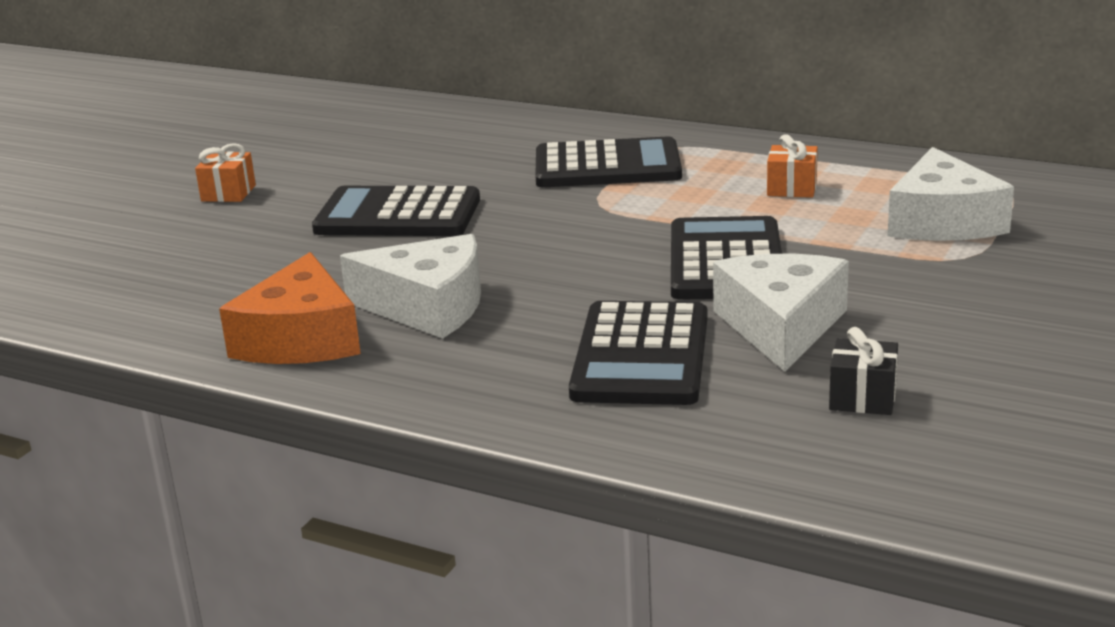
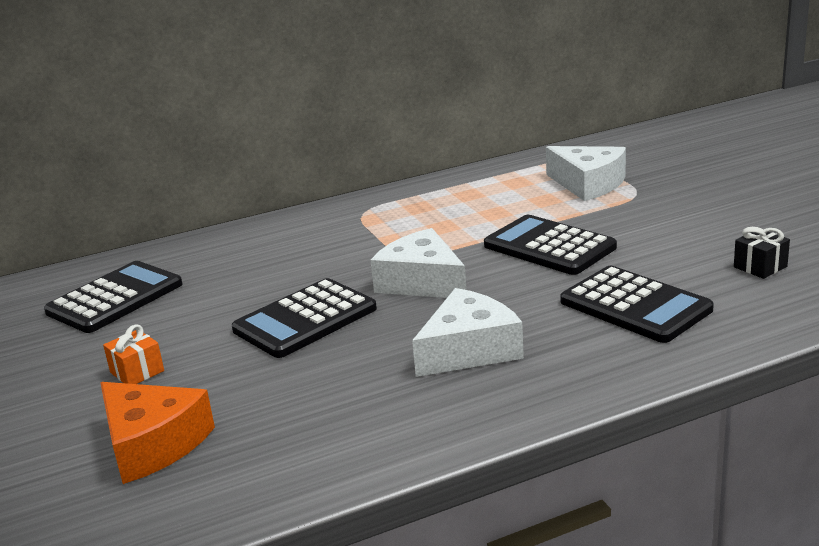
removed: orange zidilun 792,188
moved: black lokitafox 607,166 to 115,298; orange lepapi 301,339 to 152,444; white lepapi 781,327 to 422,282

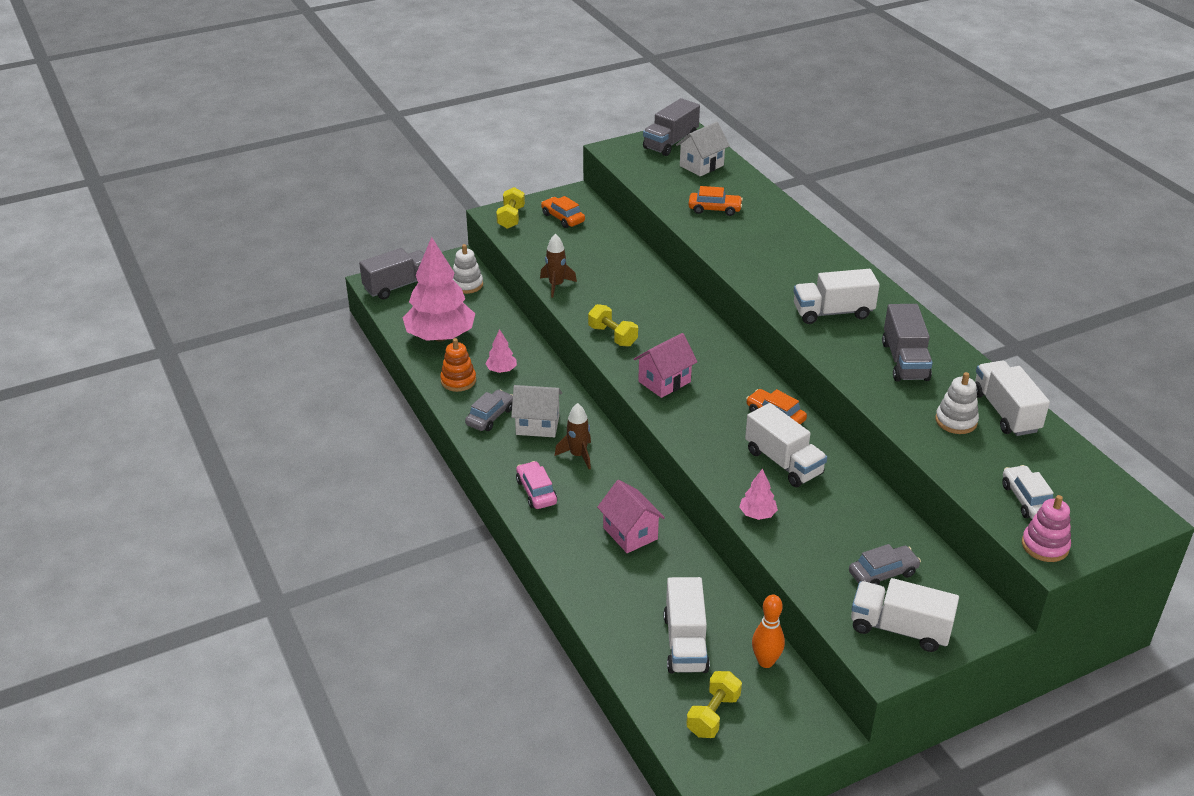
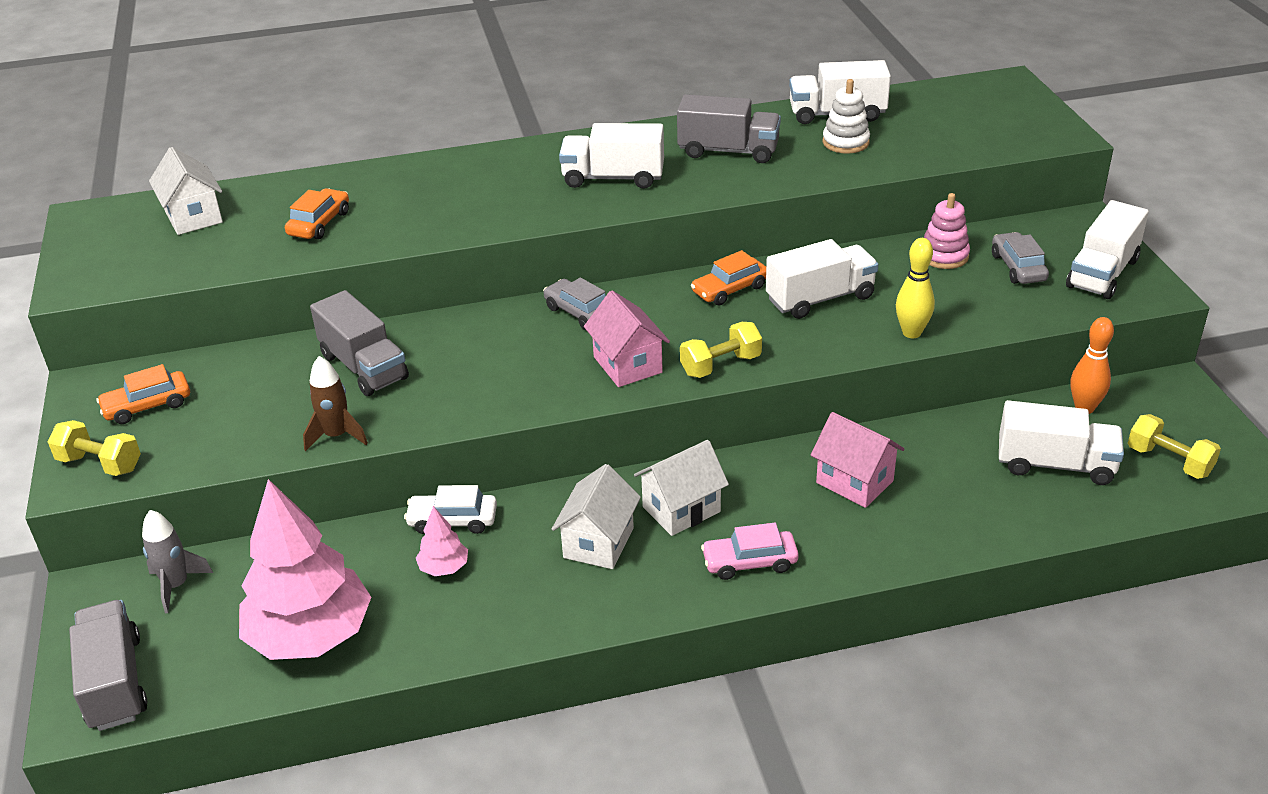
removed: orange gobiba 458,381
moved: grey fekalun 670,142 to 364,367; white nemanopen 1027,500 to 452,520; grey nemanopen 490,417 to 580,313; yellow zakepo 612,336 to 720,365; pink gobiba 1045,546 to 944,256
replaced: white gobiba 467,285 to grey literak 176,585; brown literak 578,455 to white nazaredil 681,509; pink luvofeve 757,514 to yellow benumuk 911,333
turned: white fekalun 832,312 = 613,178 90 degrees clockwise; pink nazaredil 630,533 = 854,482 60 degrees clockwise

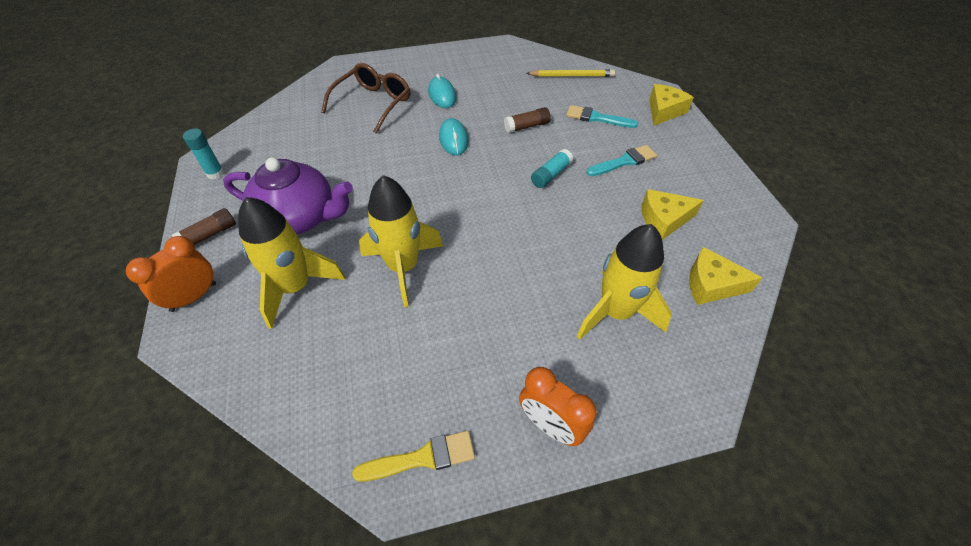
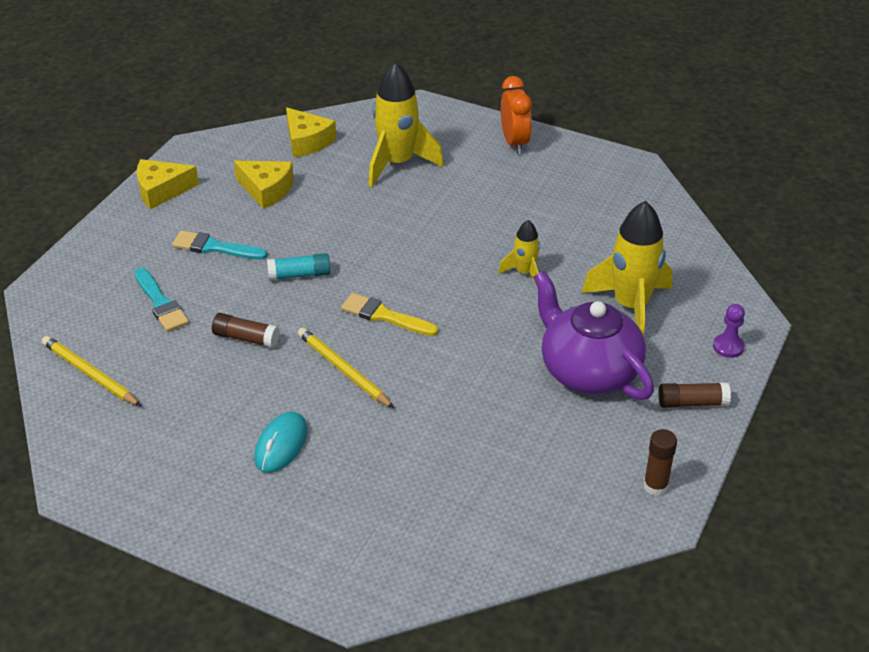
removed: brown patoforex 373,103
moved: yellow lepapi 664,111 to 161,190; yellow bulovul 422,458 to 384,316
replaced: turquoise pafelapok 453,139 to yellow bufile 343,370; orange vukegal 194,297 to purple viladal 728,347
recoloured: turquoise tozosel 215,173 to brown tozosel 655,486
resized: yellow literak 403,267 = 524,273 x0.52

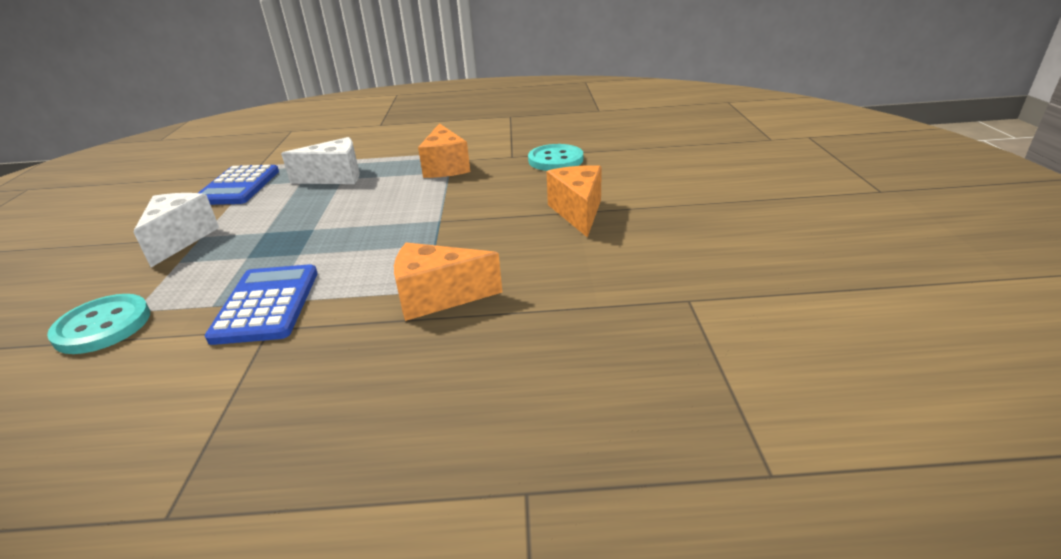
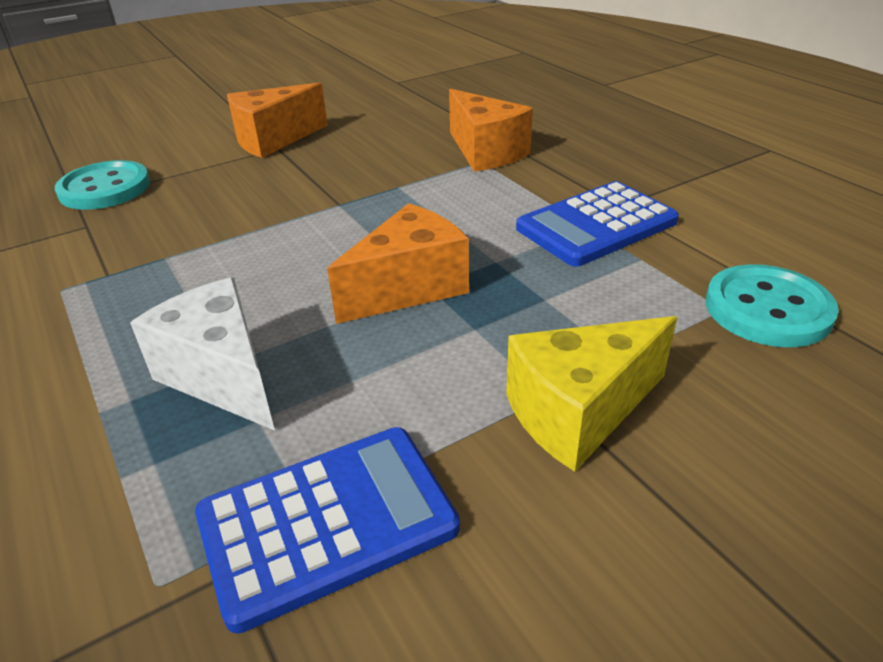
moved: orange lepapi 445,167 to 409,288
recoloured: white lepapi 181,239 to yellow lepapi 579,413

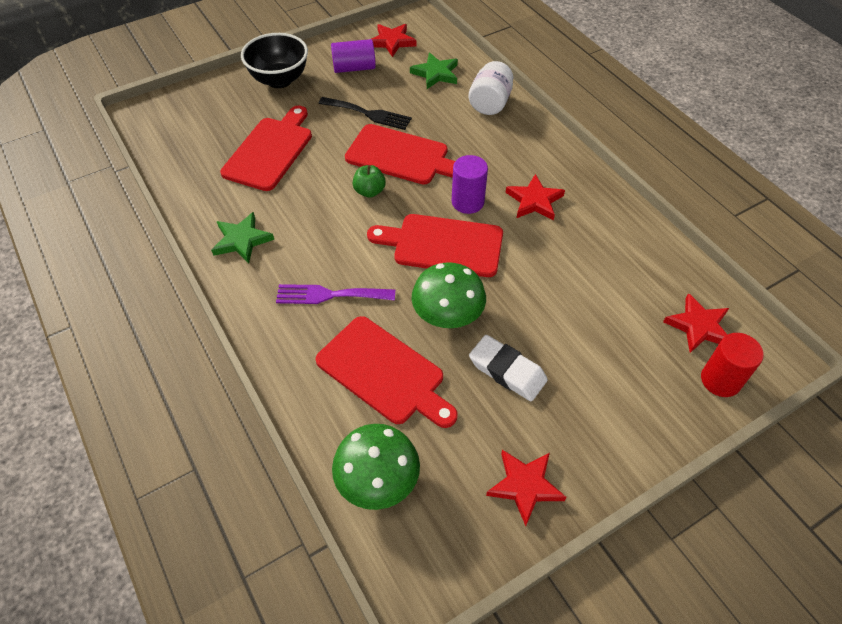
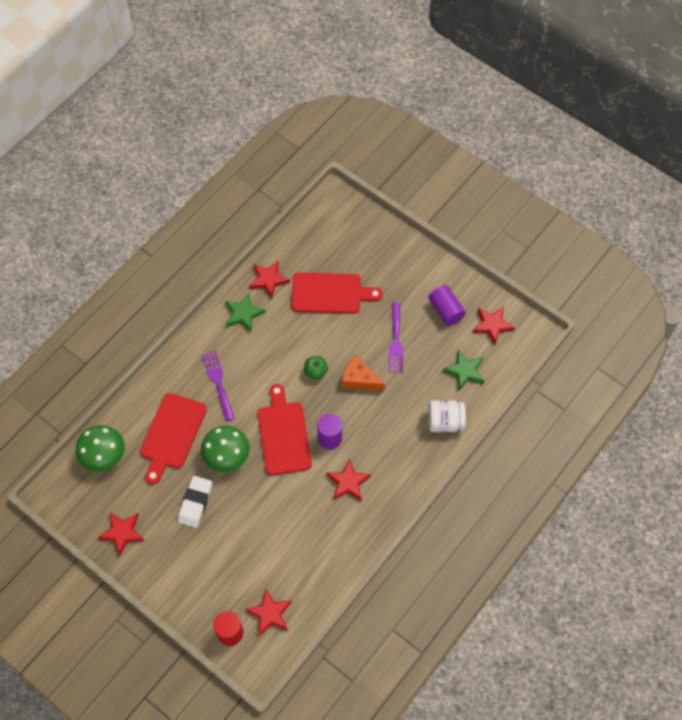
removed: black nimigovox 279,80
added: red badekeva 268,279
replaced: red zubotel 401,156 to orange lepapi 359,379
recoloured: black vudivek 368,114 to purple vudivek 396,341

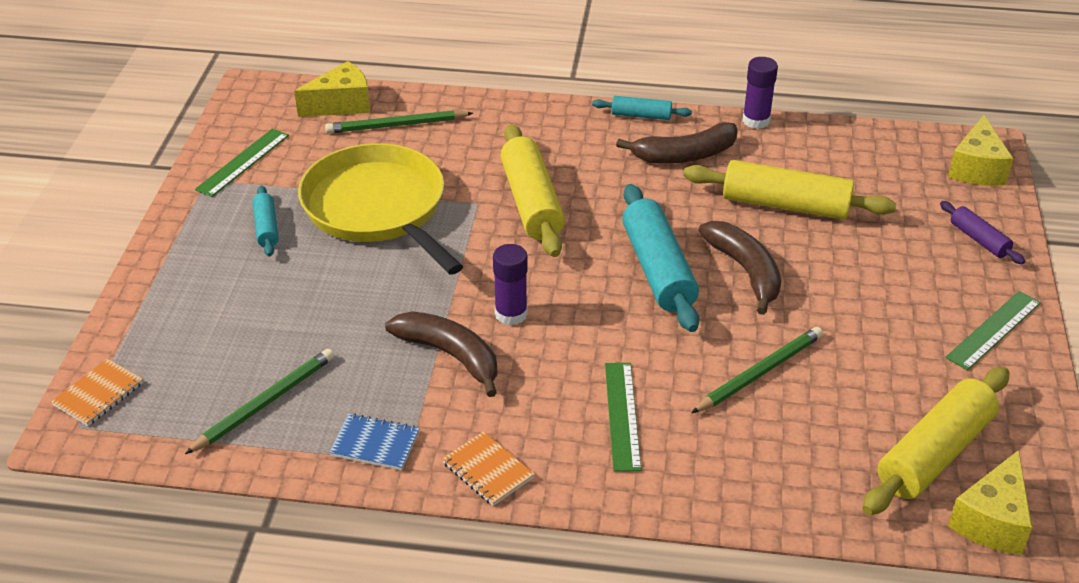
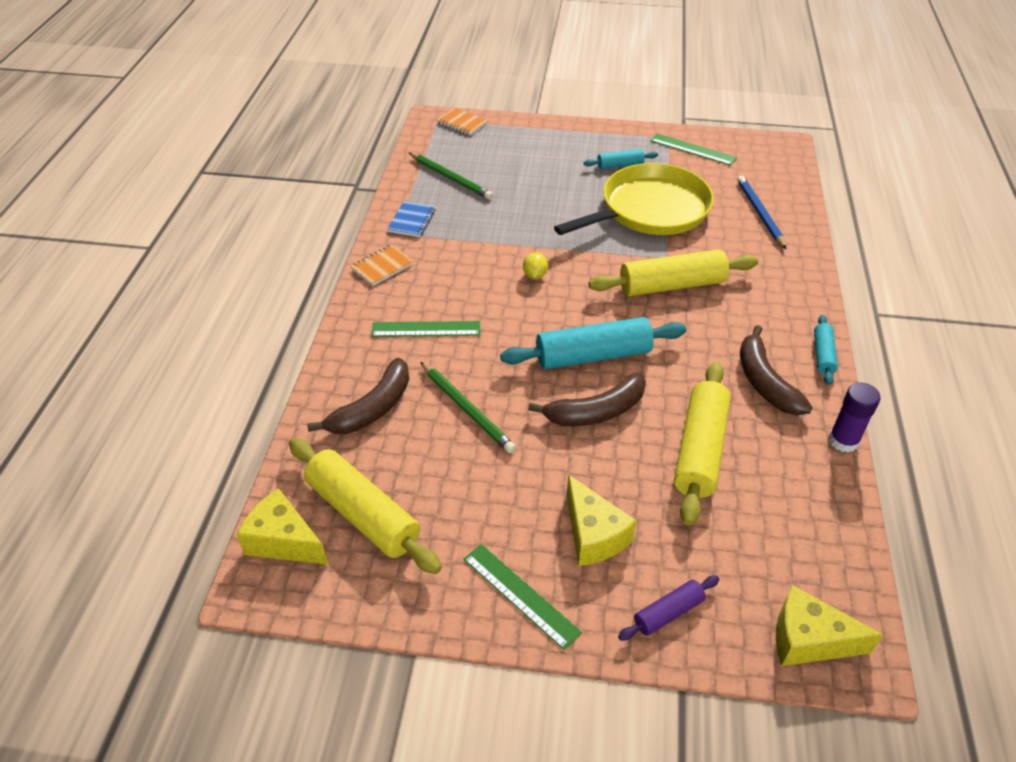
moved: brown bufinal 450,355 to 372,408; yellow lepapi 341,104 to 593,535
replaced: purple tozosel 511,314 to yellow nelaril 535,275
recoloured: green bufile 396,125 to blue bufile 759,213

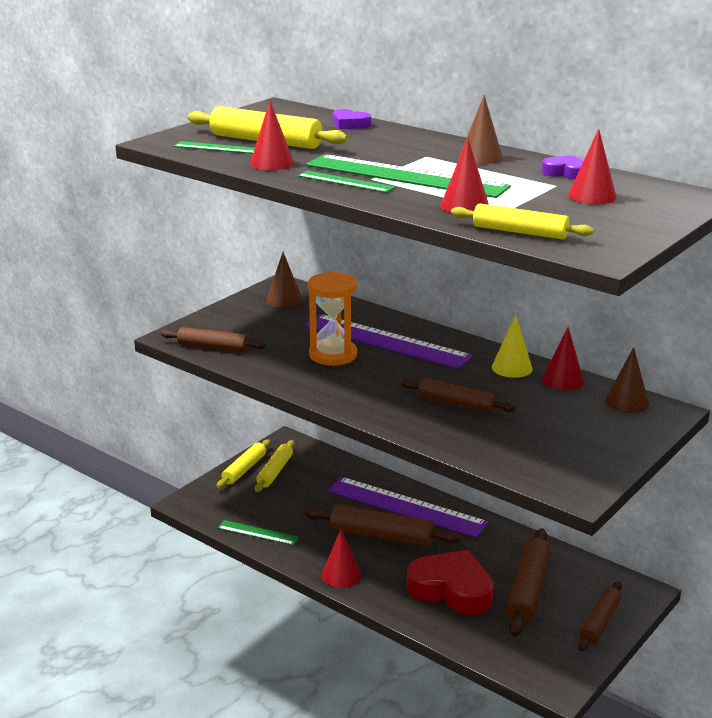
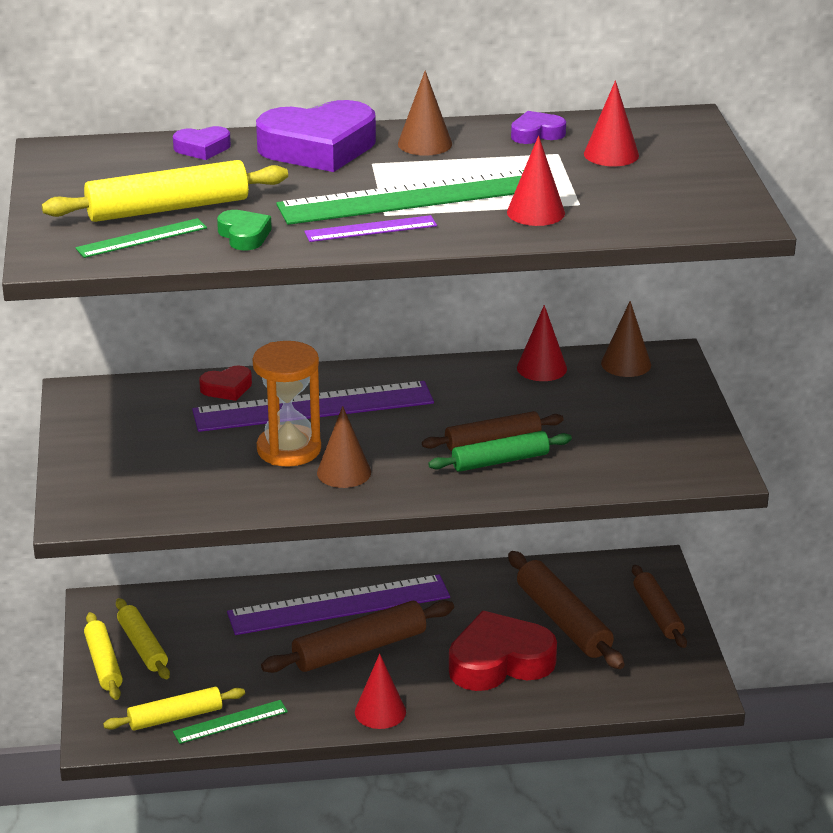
removed: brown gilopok 213,347; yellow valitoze 512,368
added: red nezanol 227,388; purple nezanol 318,148; green gilopok 500,461
moved: yellow gilopok 519,232 to 175,717; brown valitoze 284,300 to 344,472
replaced: red valitoze 272,163 to green nezanol 244,235
recoloured: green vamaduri 345,182 to purple vamaduri 371,229

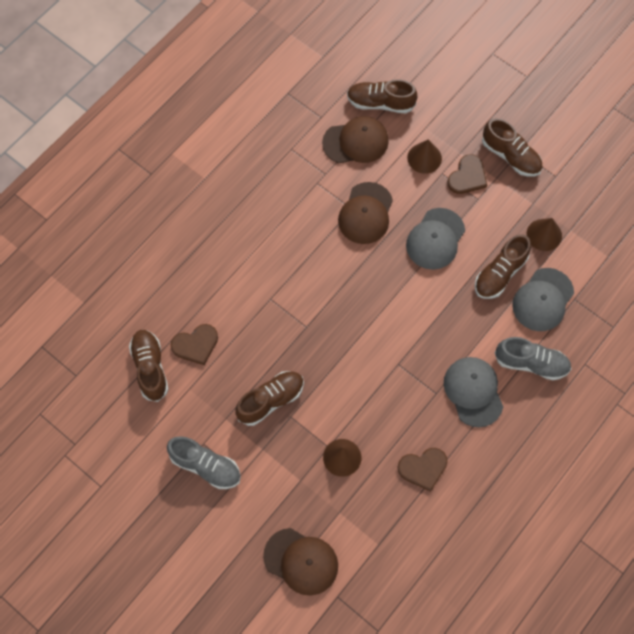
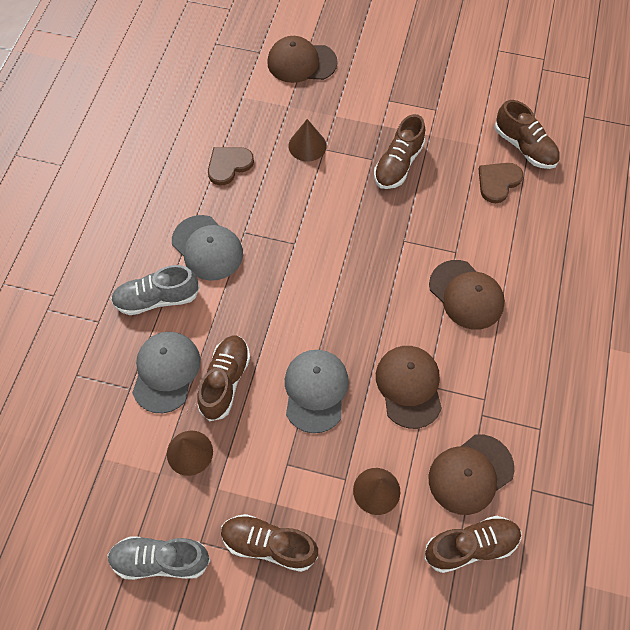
removed: brown nezanol 467,176
added: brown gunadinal 466,294
moved: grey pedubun 206,466 to 160,560

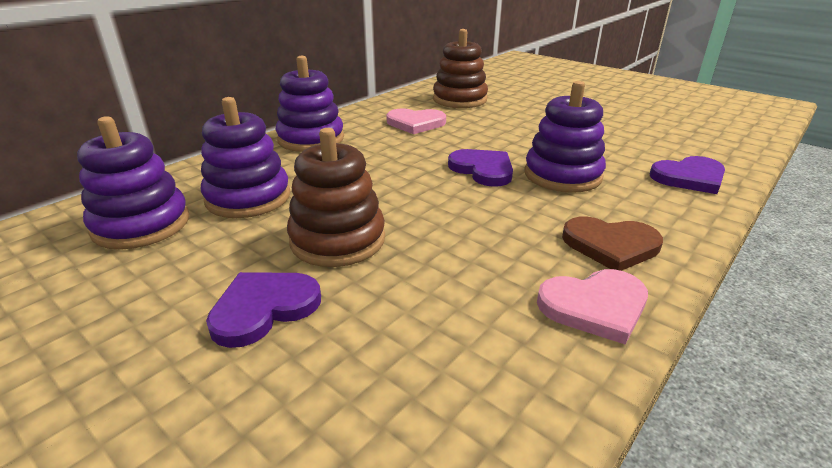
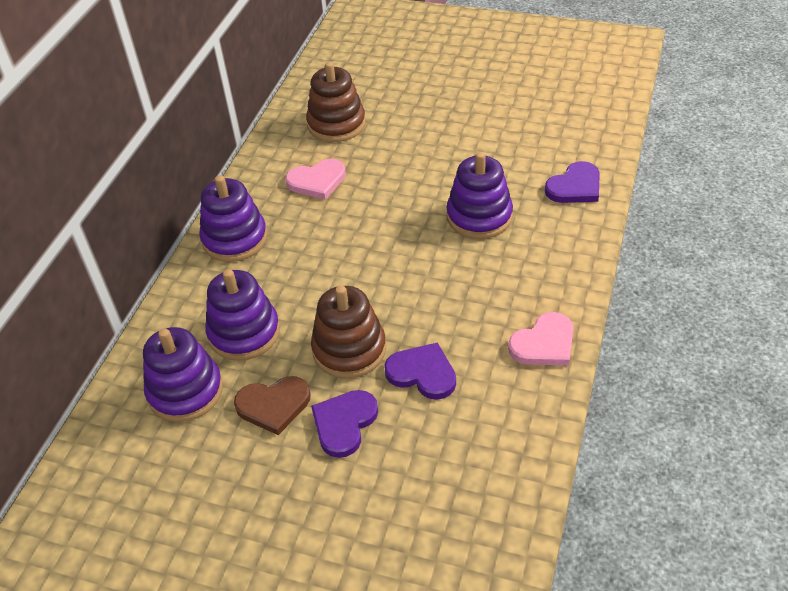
moved: brown nezanol 611,245 to 273,405; purple nezanol 483,170 to 422,373

